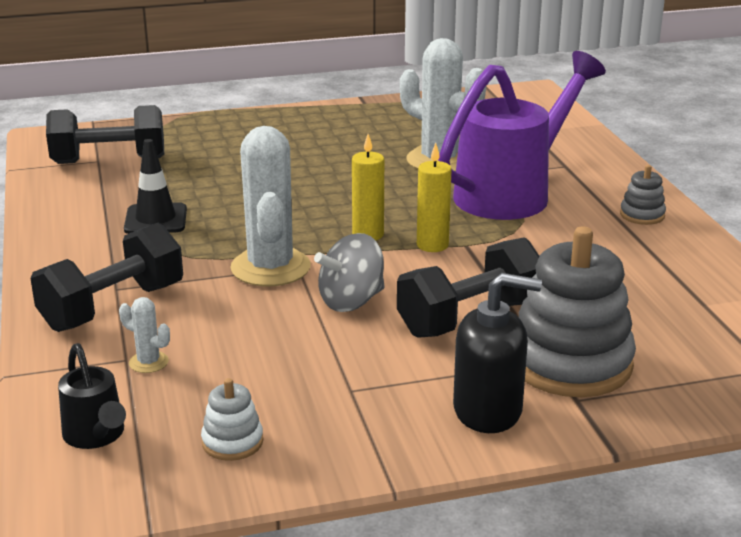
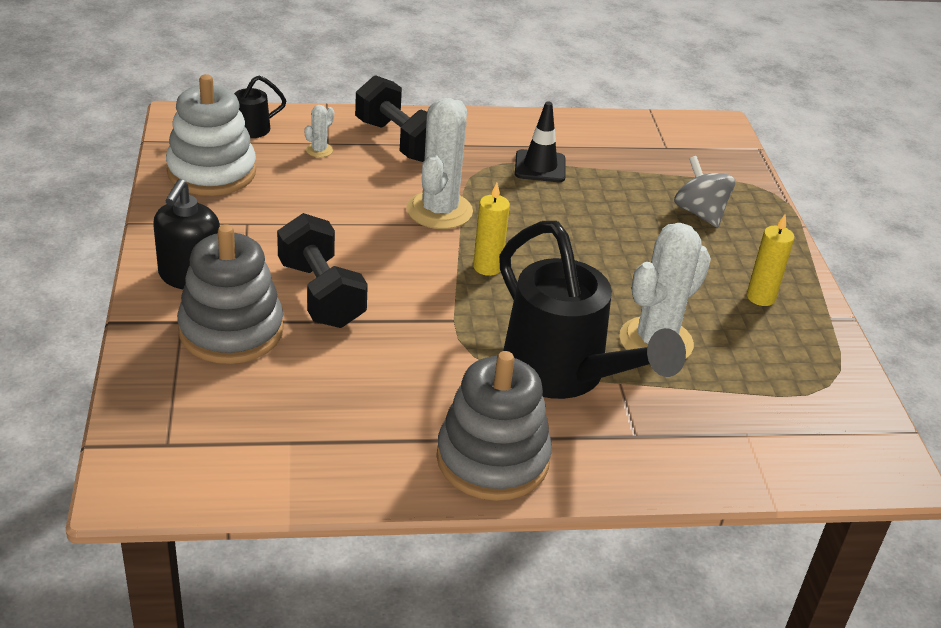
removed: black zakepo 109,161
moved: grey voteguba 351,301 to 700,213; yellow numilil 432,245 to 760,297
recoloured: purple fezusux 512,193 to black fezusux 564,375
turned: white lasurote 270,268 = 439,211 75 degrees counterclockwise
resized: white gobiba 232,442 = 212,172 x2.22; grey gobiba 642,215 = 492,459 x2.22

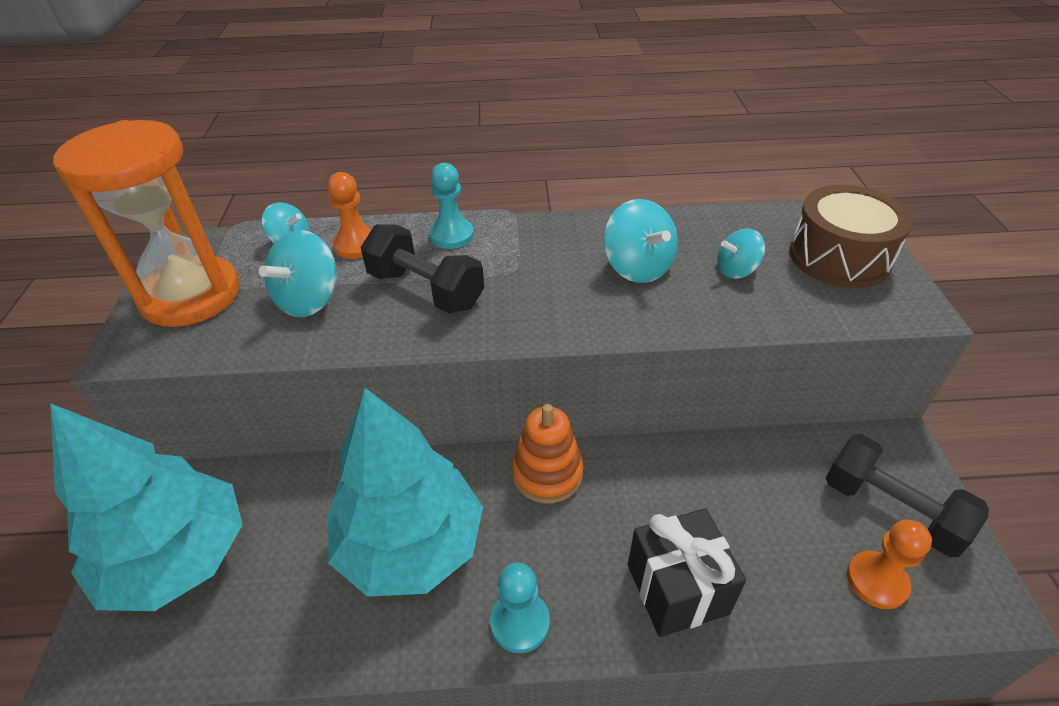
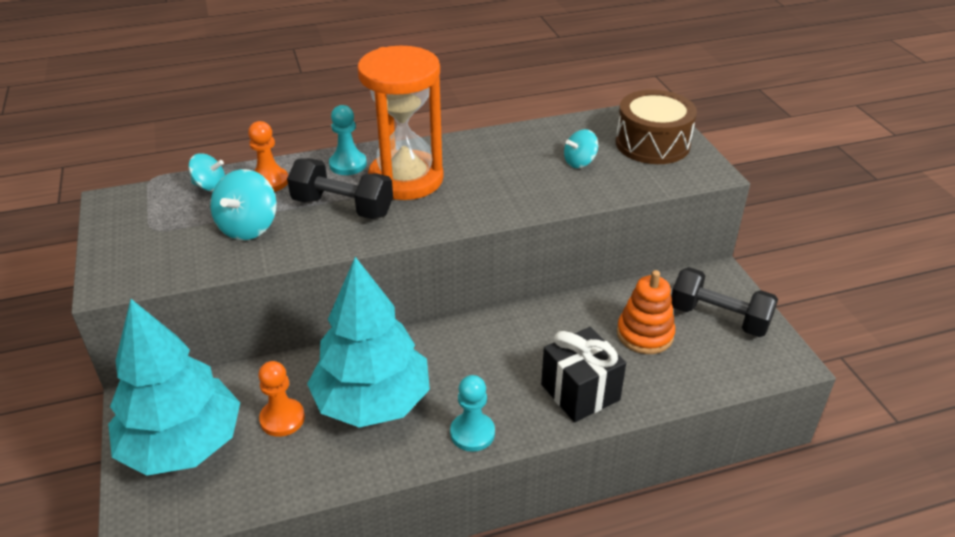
removed: turquoise voteguba 637,267
moved: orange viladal 876,581 to 282,419; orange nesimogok 191,295 to 406,179; orange gobiba 547,473 to 645,334

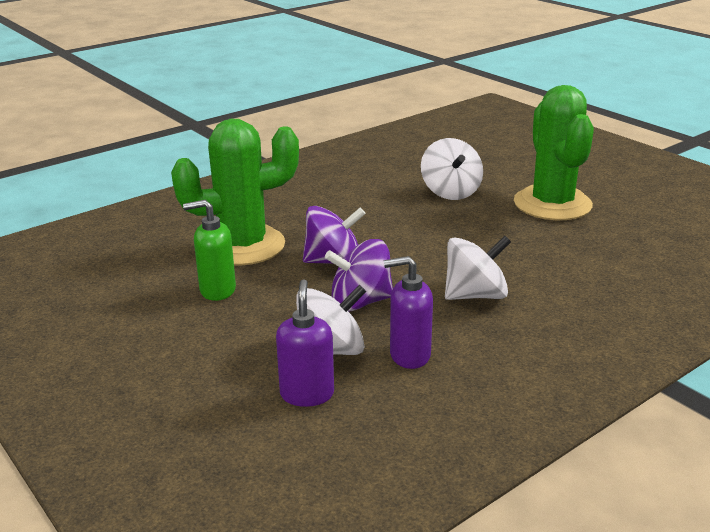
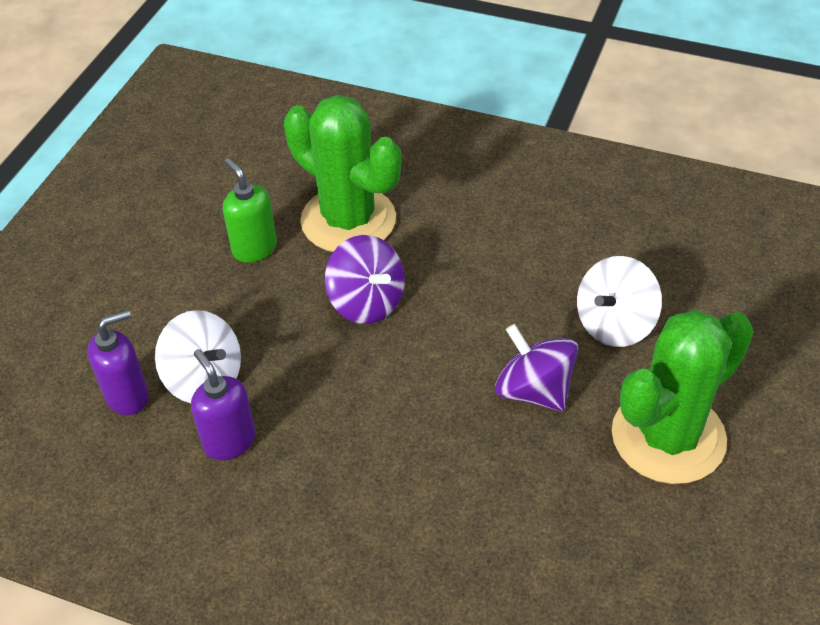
removed: white voteguba 475,295
moved: purple voteguba 360,302 to 534,390

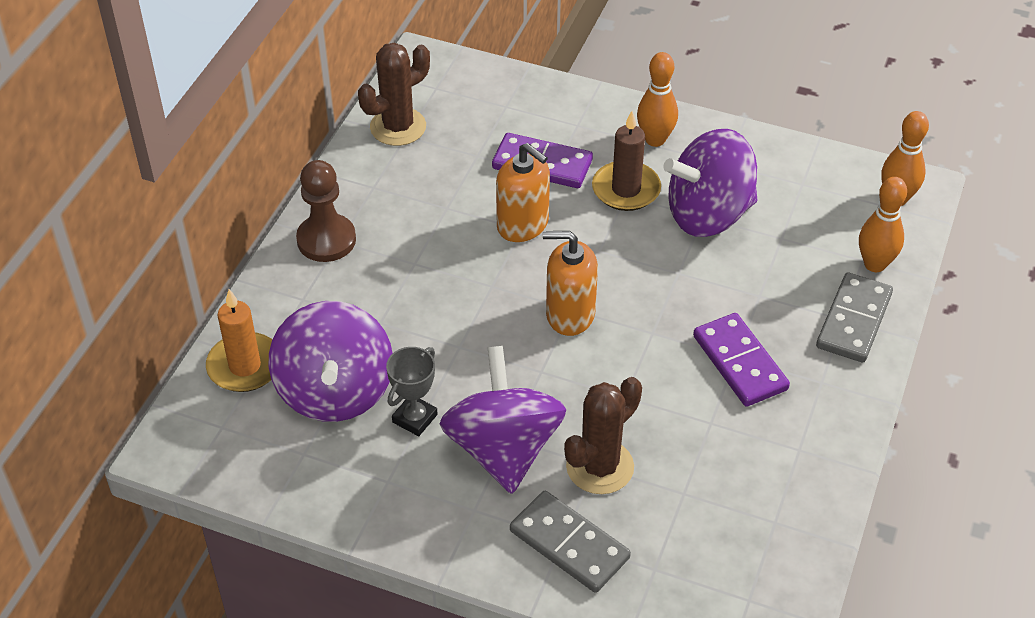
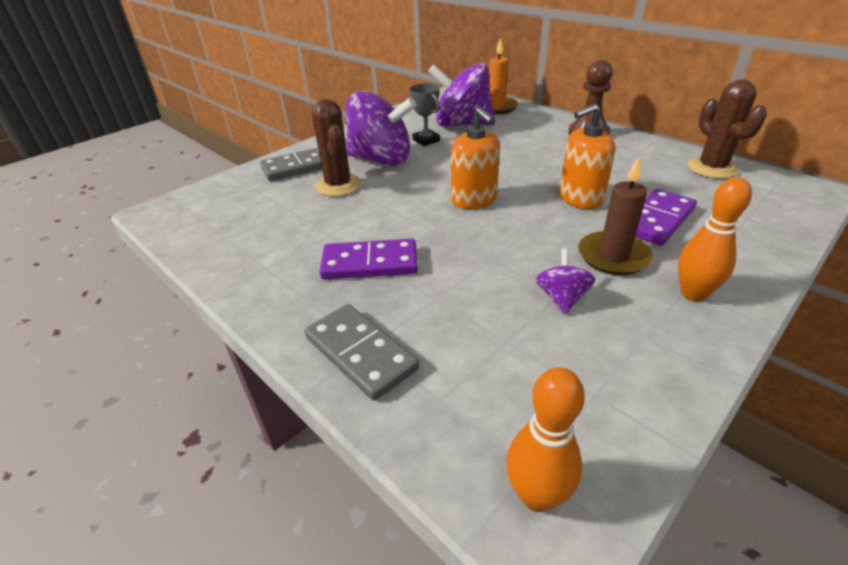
removed: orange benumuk 874,264
turned: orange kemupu 570,314 = 474,200 120 degrees clockwise
resized: purple voteguba 708,214 = 561,298 x0.46

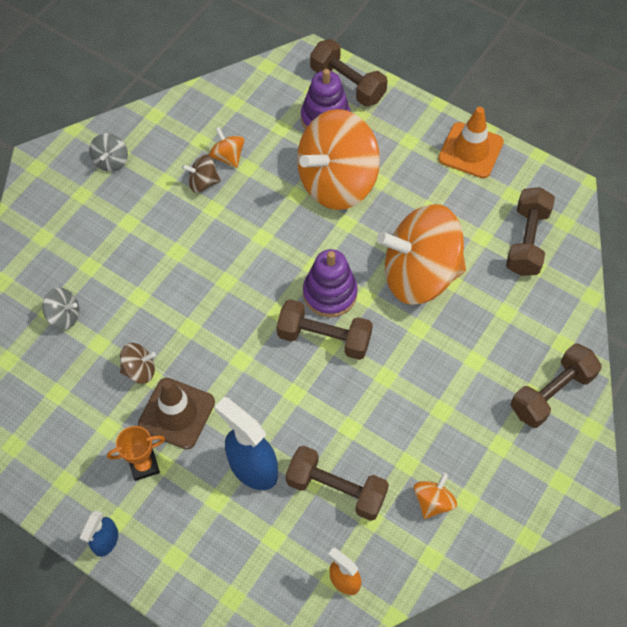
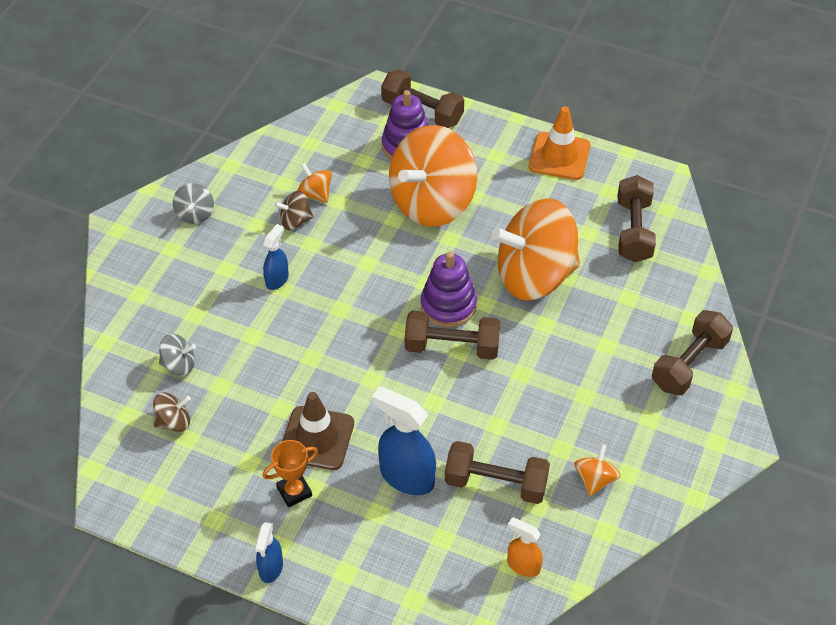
added: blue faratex 277,279
moved: brown voteguba 139,370 to 174,422

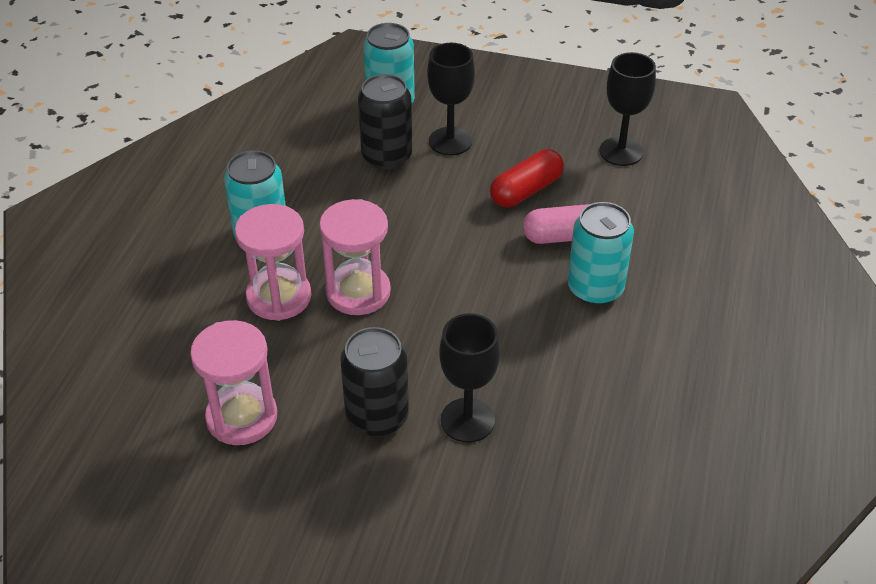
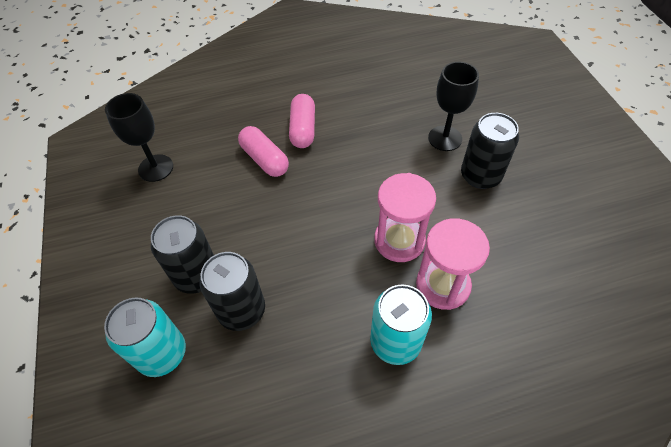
removed: pink nesimogok 242,417; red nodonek 526,190
replaced: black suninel 450,141 to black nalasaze 197,275; turquoise nalasaze 595,288 to pink nodonek 303,129

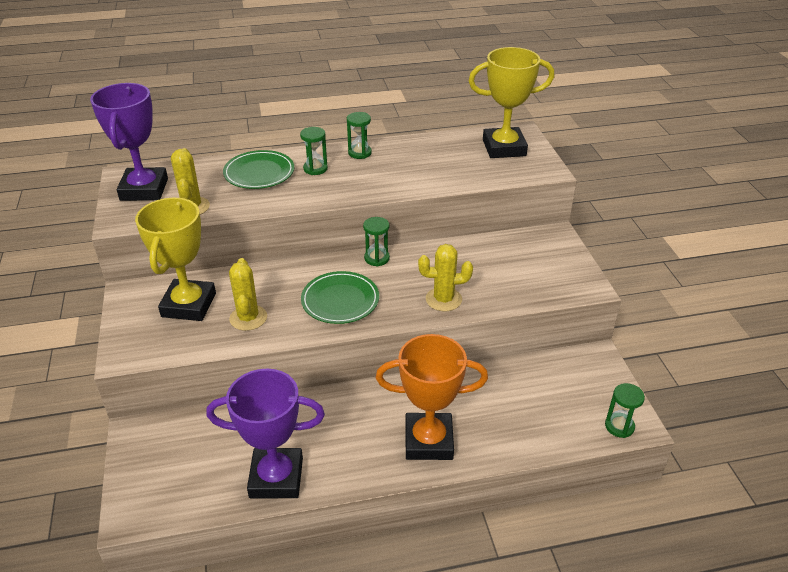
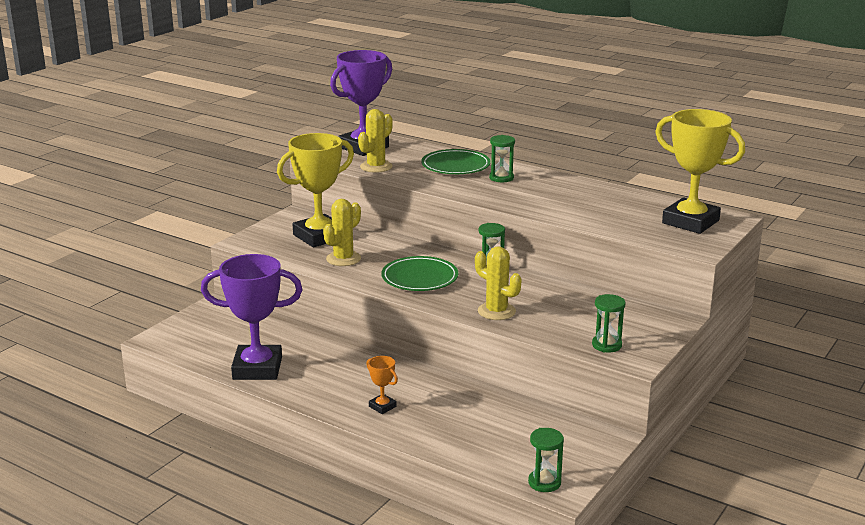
moved: green nesimogok 359,153 to 606,345
turned: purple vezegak 276,477 = 257,368 45 degrees counterclockwise
resized: orange vezegak 428,441 = 382,406 x0.43

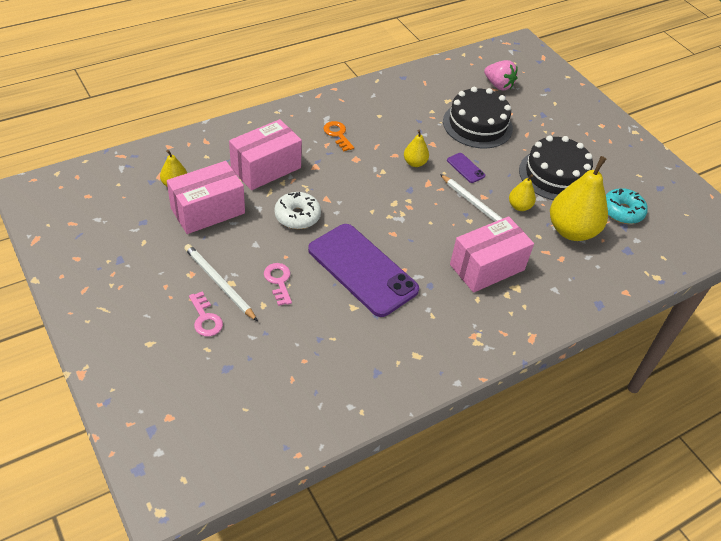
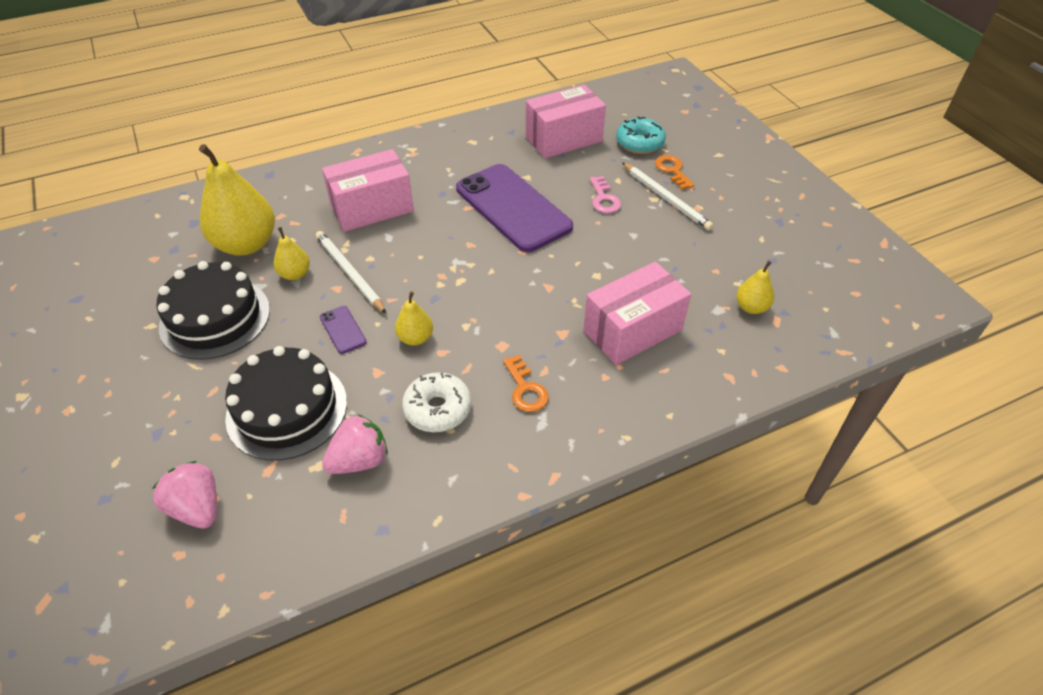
added: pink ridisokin 360,460
moved: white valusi 297,216 to 437,409; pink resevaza 208,211 to 563,139; turquoise valusi 622,211 to 639,143
recoloured: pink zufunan 205,318 to orange zufunan 672,170

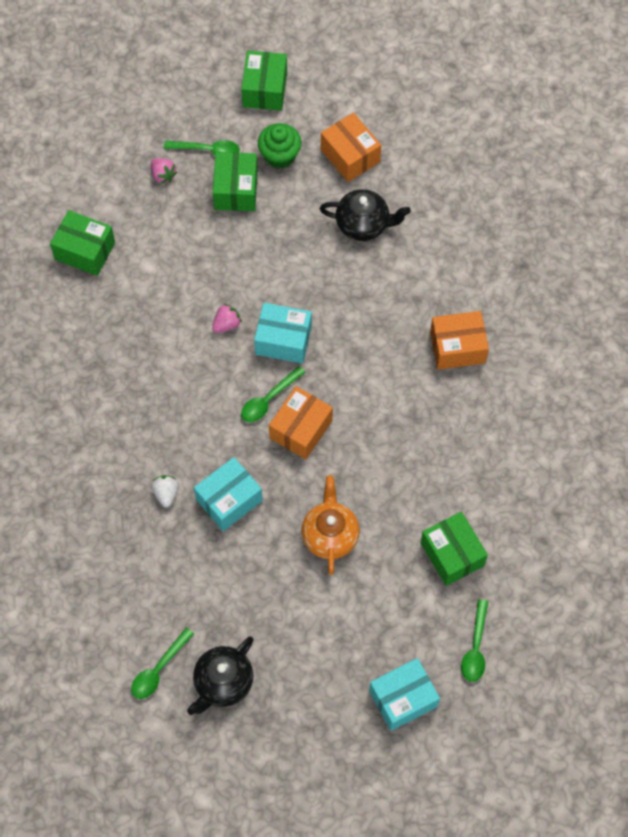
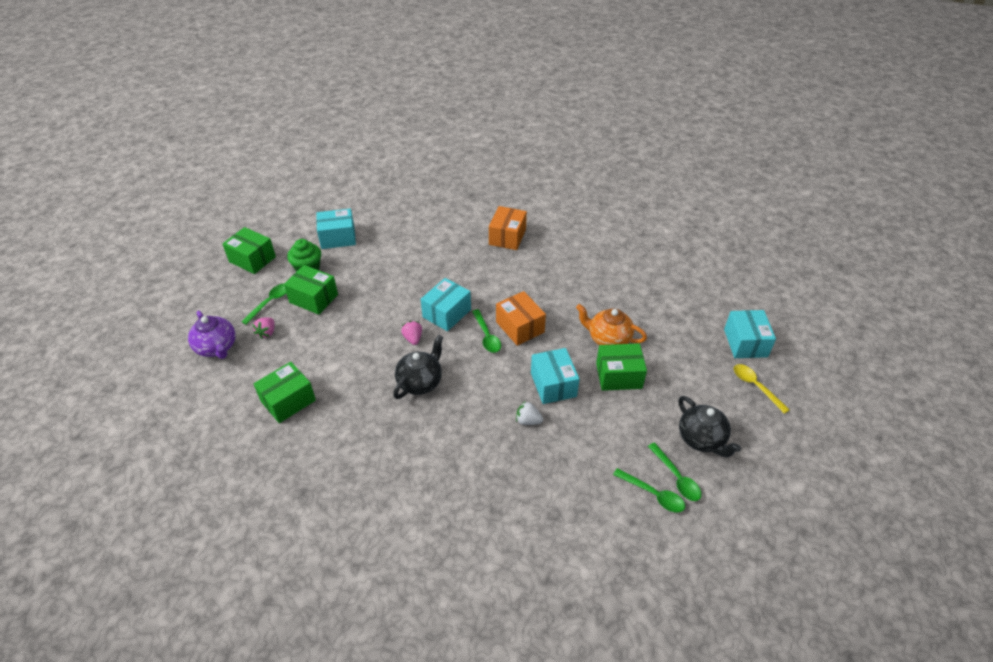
added: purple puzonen 217,348; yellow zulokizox 755,386
moved: black puzonen 363,224 to 420,382; green resevaza 452,554 to 618,376; green zulokizox 475,647 to 653,494
recoloured: orange resevaza 350,156 to turquoise resevaza 338,238
turned: pink ridisokin 163,175 = 267,333 120 degrees clockwise

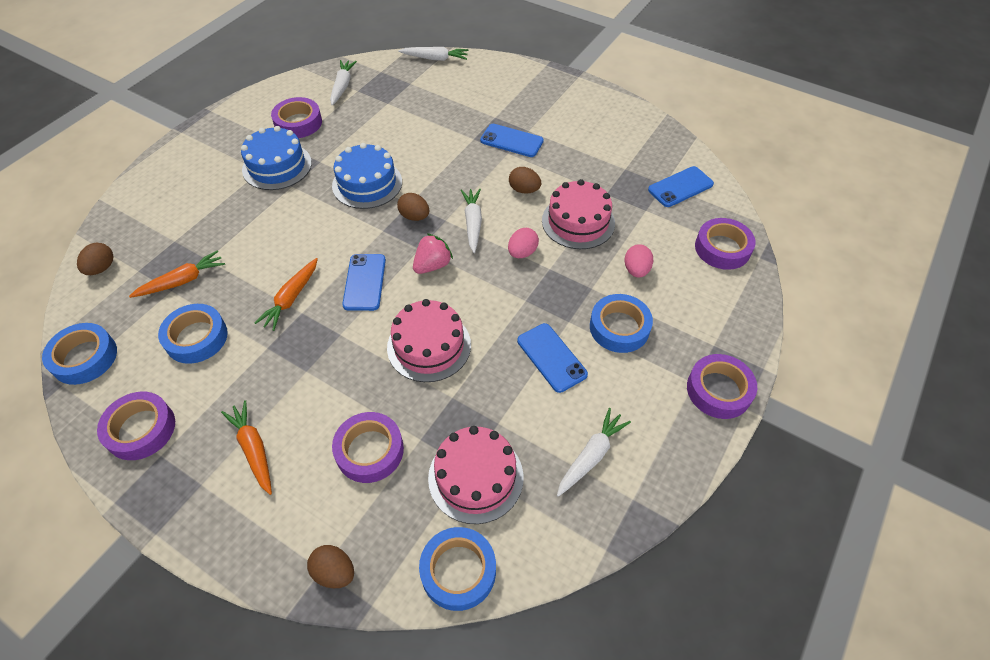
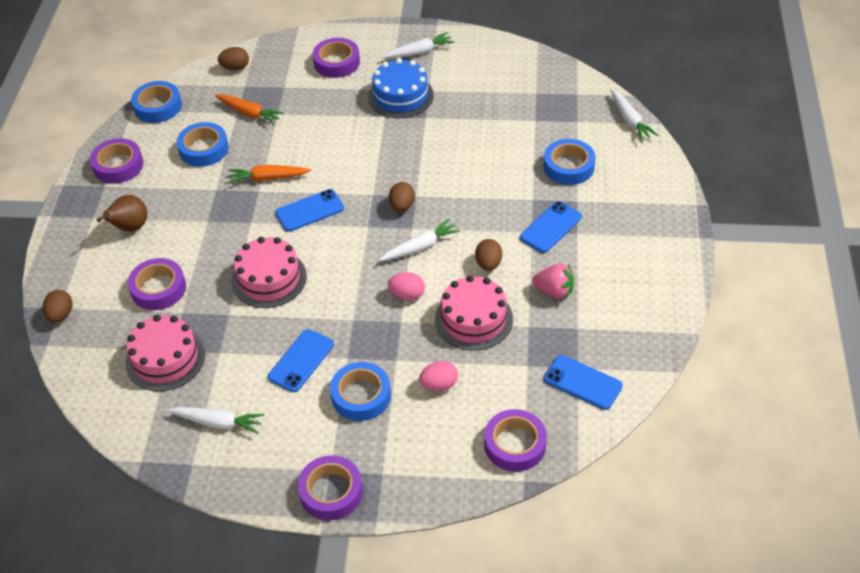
removed: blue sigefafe 367,184
moved: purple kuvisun 298,123 to 337,62; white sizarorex 342,86 to 419,52; pink ridisokin 432,265 to 554,291; blue kuvisun 458,571 to 568,166
replaced: orange sizarorex 253,449 to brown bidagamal 130,228
turned: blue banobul 511,141 = 550,227 45 degrees clockwise

